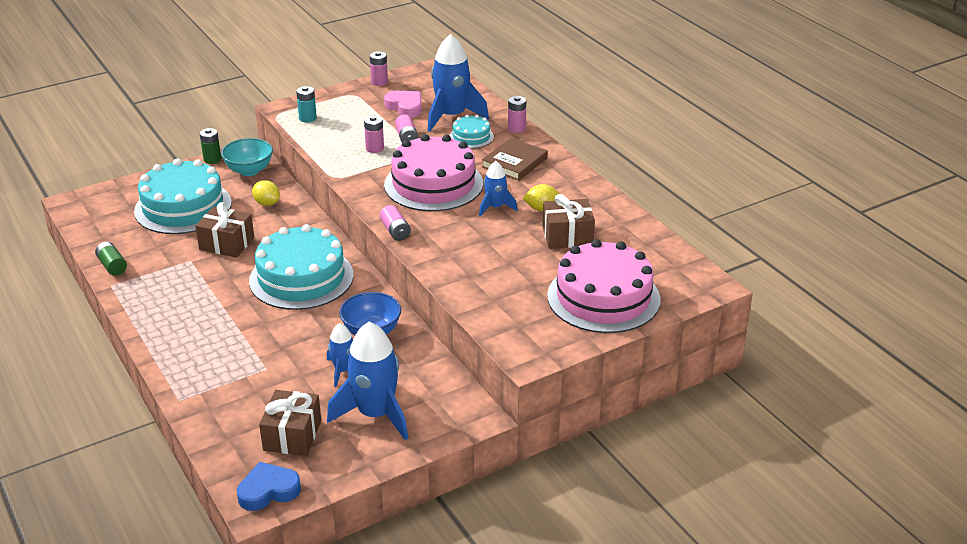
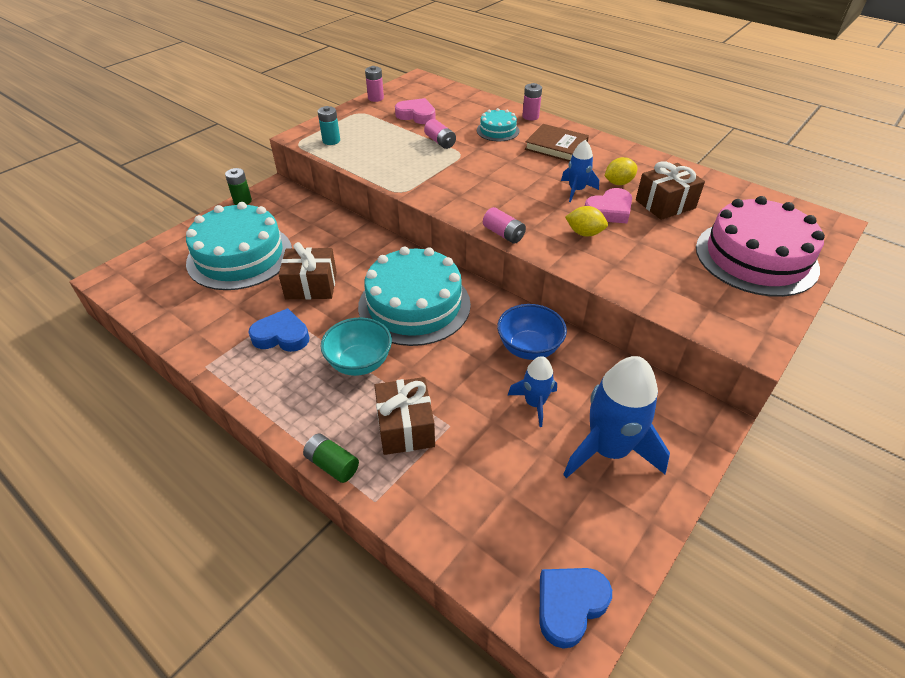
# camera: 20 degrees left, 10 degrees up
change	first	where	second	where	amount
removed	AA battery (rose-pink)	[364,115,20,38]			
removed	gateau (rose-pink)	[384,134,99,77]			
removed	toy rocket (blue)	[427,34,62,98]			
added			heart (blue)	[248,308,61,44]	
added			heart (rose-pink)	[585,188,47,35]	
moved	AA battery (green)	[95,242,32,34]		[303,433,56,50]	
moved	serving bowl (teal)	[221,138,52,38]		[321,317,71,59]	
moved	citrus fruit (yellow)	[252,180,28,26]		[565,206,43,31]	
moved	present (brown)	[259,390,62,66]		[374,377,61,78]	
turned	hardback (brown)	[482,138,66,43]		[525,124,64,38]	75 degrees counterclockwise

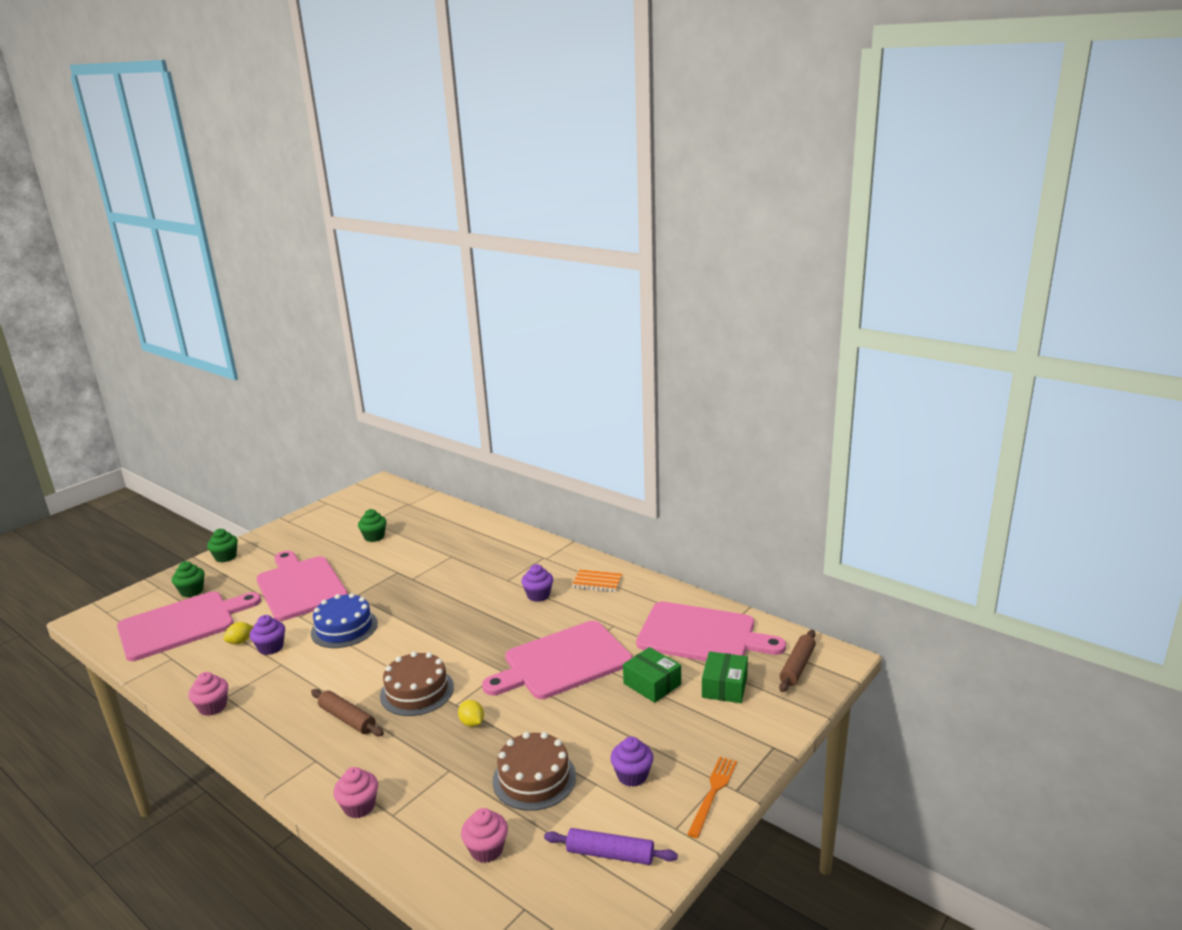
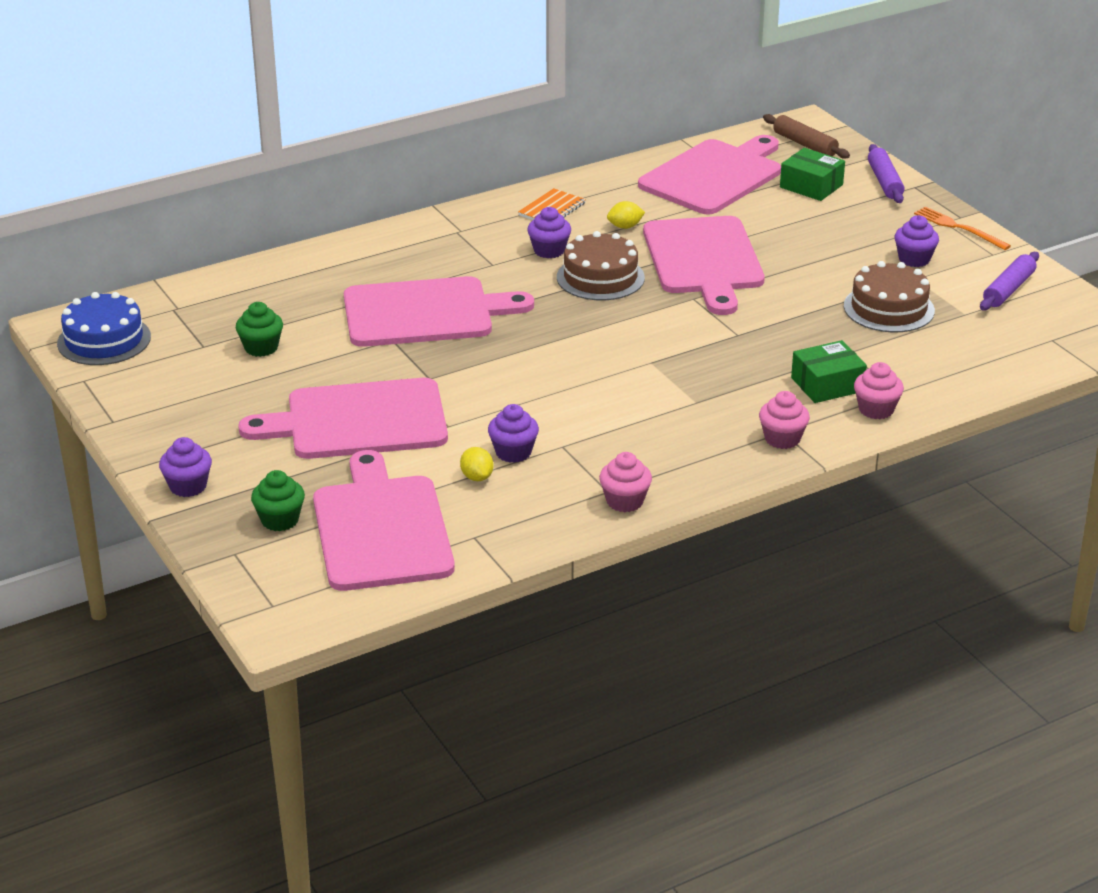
# camera: 70 degrees left, 10 degrees up
change	first	where	second	where	amount
removed	rolling pin (brown)	[311,689,73,47]			
added			chopping board (rose-pink)	[344,276,190,71]	
added			rolling pin (royal purple)	[868,144,36,59]	
moved	gateau (blue)	[311,593,67,55]		[57,292,94,73]	
moved	gateau (brown)	[380,652,74,64]		[557,231,88,69]	
moved	citrus fruit (yellow)	[458,700,26,27]		[607,201,38,28]	
moved	cupcake (rose-pink)	[461,808,47,55]		[759,391,51,58]	
moved	box (green)	[623,647,58,56]		[791,340,76,63]	
recoloured	cupcake (green)	[207,529,31,34]	cupcake (royal purple)	[159,437,53,60]	

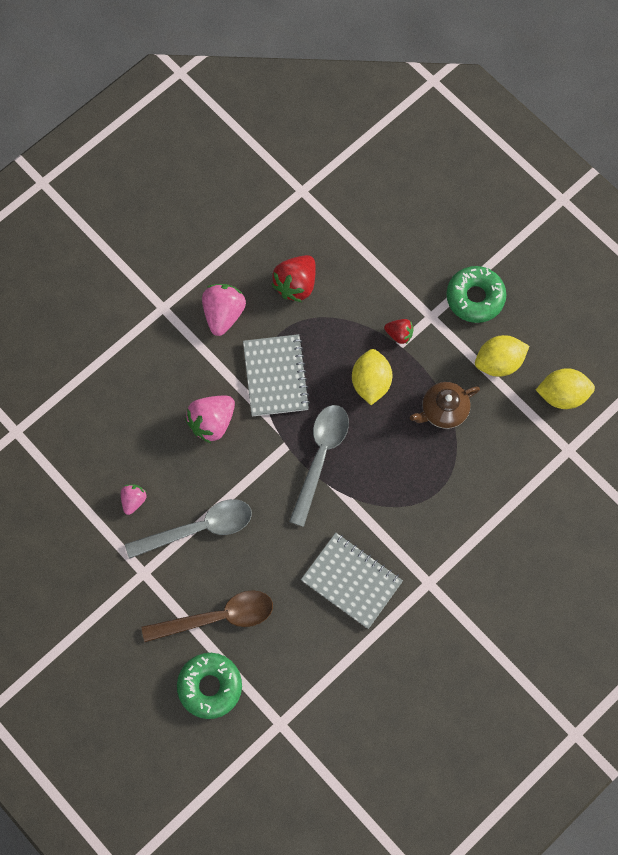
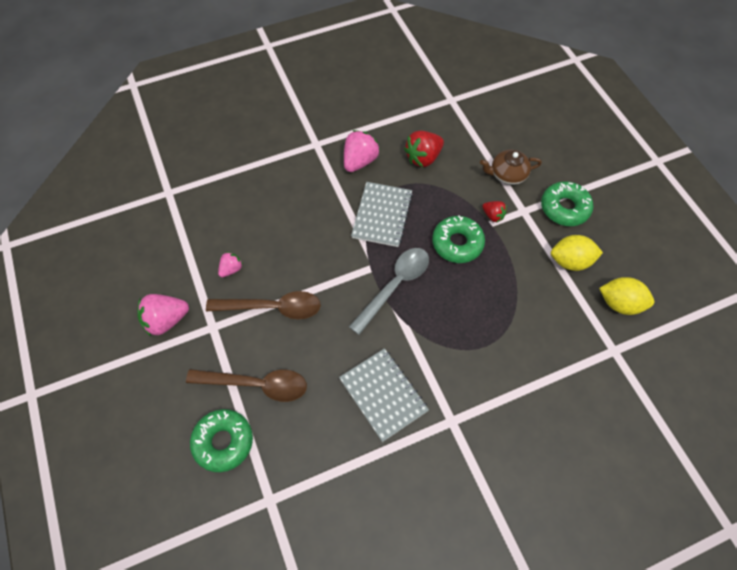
# camera: 20 degrees right, 10 degrees down
change	first	where	second	where	amount
moved	strawberry (rose-pink)	[185,396,50,47]		[138,294,51,42]	
moved	china teapot (brown)	[410,382,70,47]		[480,150,62,35]	
replaced	citrus fruit (yellow)	[352,349,40,56]	donut (green)	[432,216,53,47]	
recoloured	spoon (grey)	[125,499,127,60]	spoon (brown)	[206,291,115,28]	

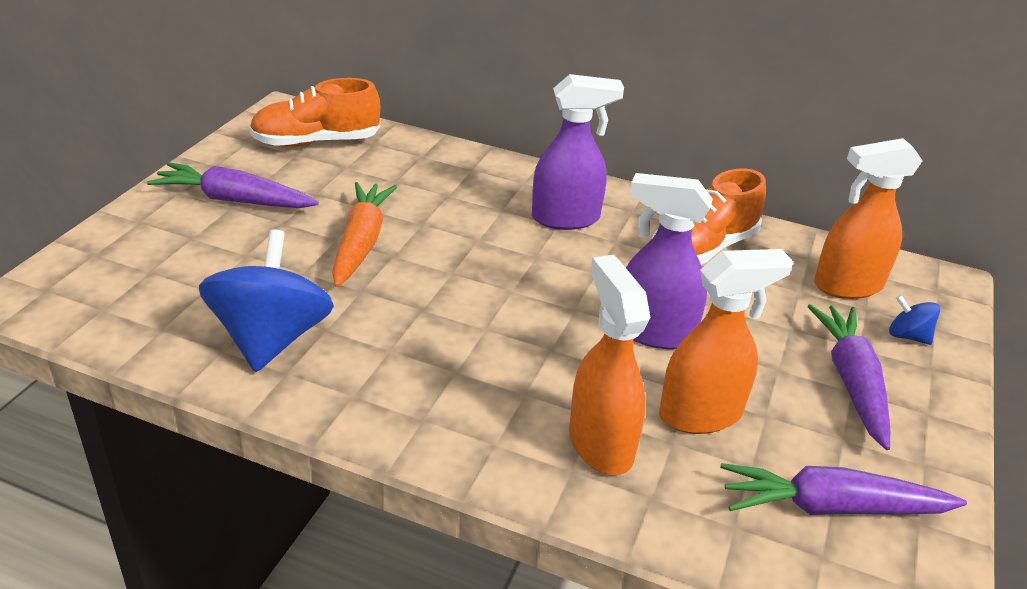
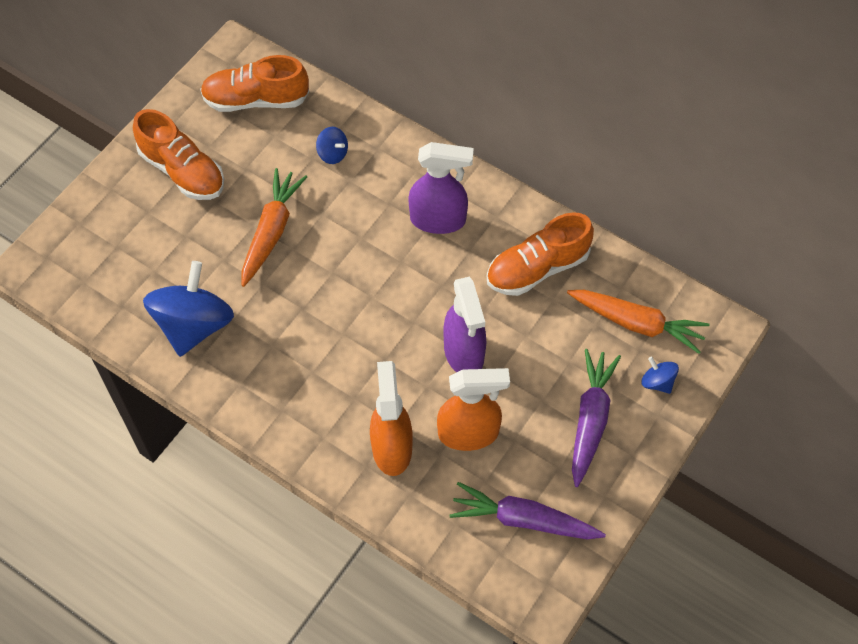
# camera: 15 degrees right, 25 degrees up
change	first	where	second	where	amount
added			toy top (blue)	[316,127,32,37]	
replaced	toy carrot (royal purple)	[147,162,172,46]	lace-up shoe (bright orange)	[133,109,91,91]	
replaced	sprayer (bright orange)	[814,138,109,161]	toy carrot (bright orange)	[567,290,143,64]	
turned	sprayer (royal purple)	[626,173,87,176]		[443,277,43,95]	135 degrees counterclockwise

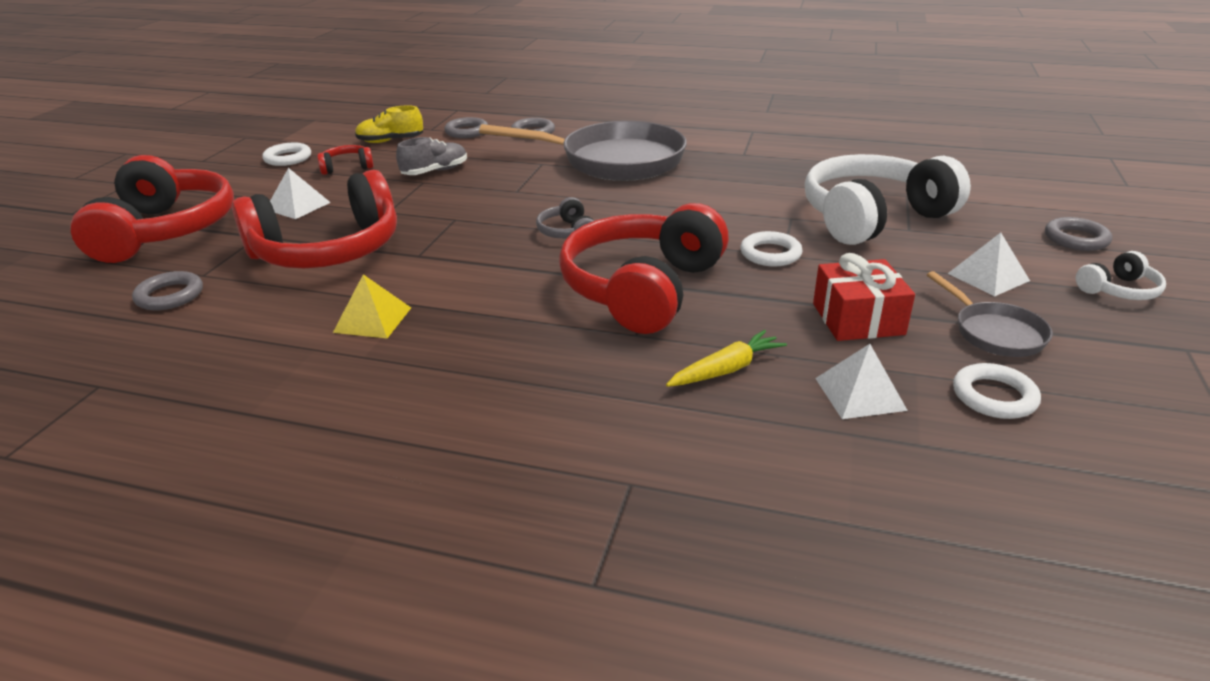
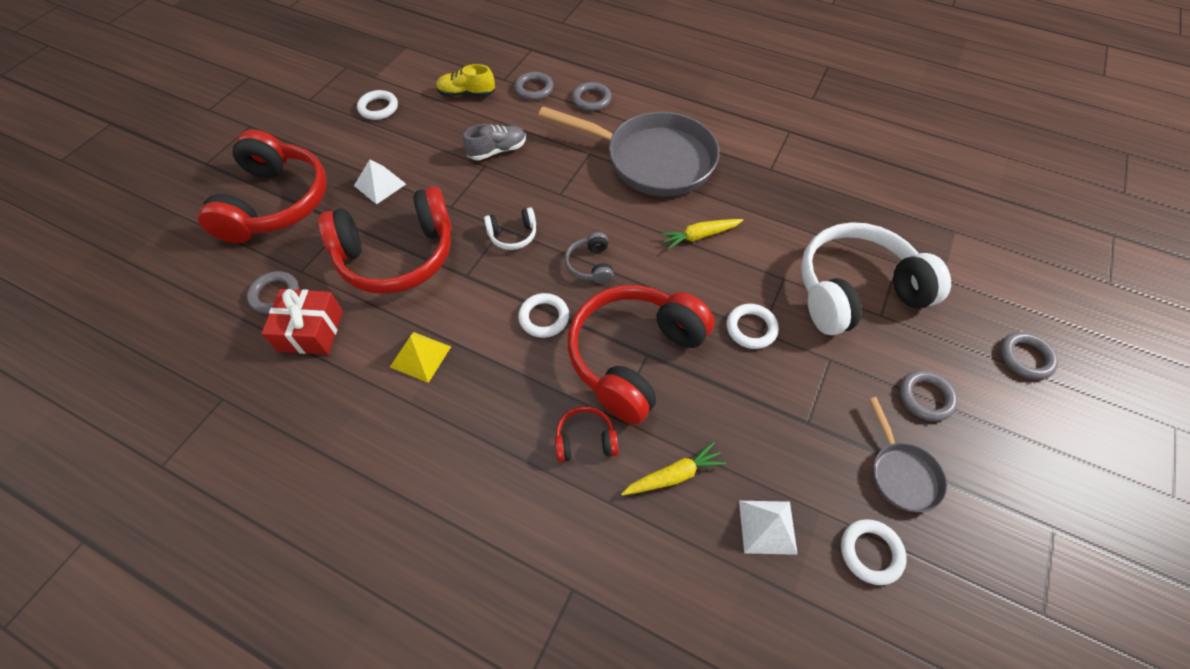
# camera: 10 degrees right, 25 degrees up
change	first	where	second	where	amount
added			ring (pure white)	[518,293,51,45]	
added			toy carrot (yellow)	[660,219,83,31]	
moved	over-ear headphones (red)	[317,145,57,30]		[555,406,64,56]	
moved	present (red)	[813,253,102,88]		[261,289,82,66]	
moved	over-ear headphones (pure white)	[1076,251,90,49]		[484,207,52,43]	
replaced	pyramid (pure white)	[948,233,82,63]	ring (grey)	[899,370,59,52]	

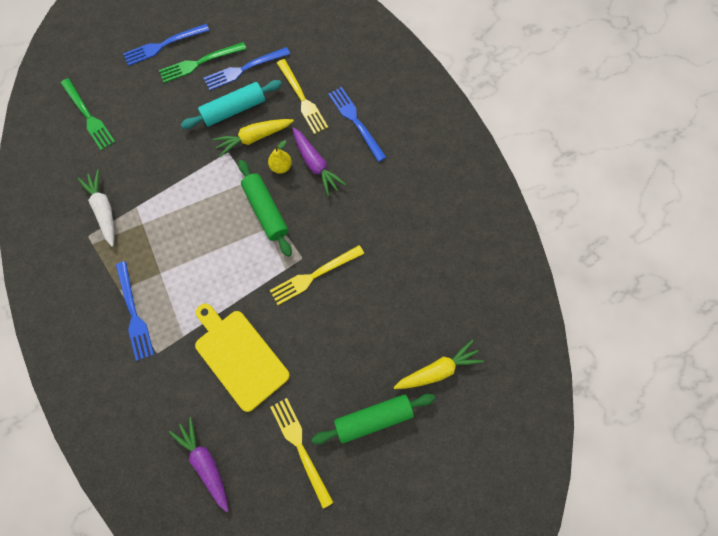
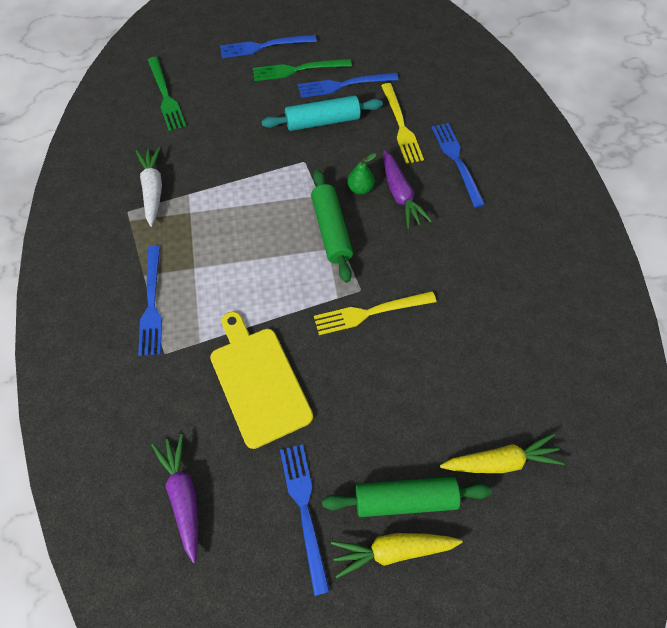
# camera: 15 degrees right, 10 degrees down
change	first	where	second	where	amount
moved	toy carrot (yellow)	[213,119,81,38]		[331,533,132,45]	
recoloured	toy pear (yellow)	[268,140,24,34]	toy pear (green)	[347,153,29,42]	
recoloured	dinner fork (yellow)	[270,398,64,110]	dinner fork (blue)	[280,444,50,152]	

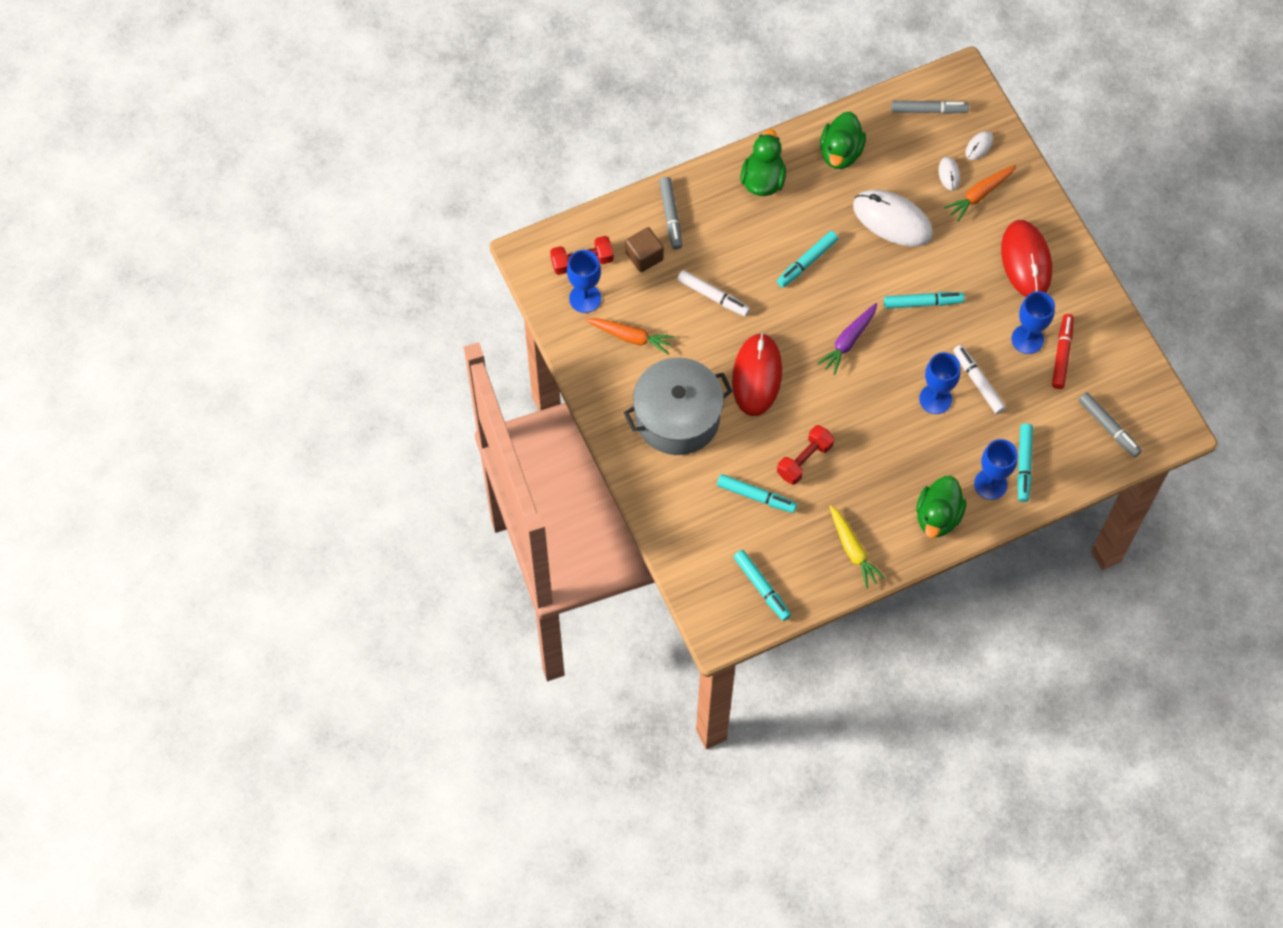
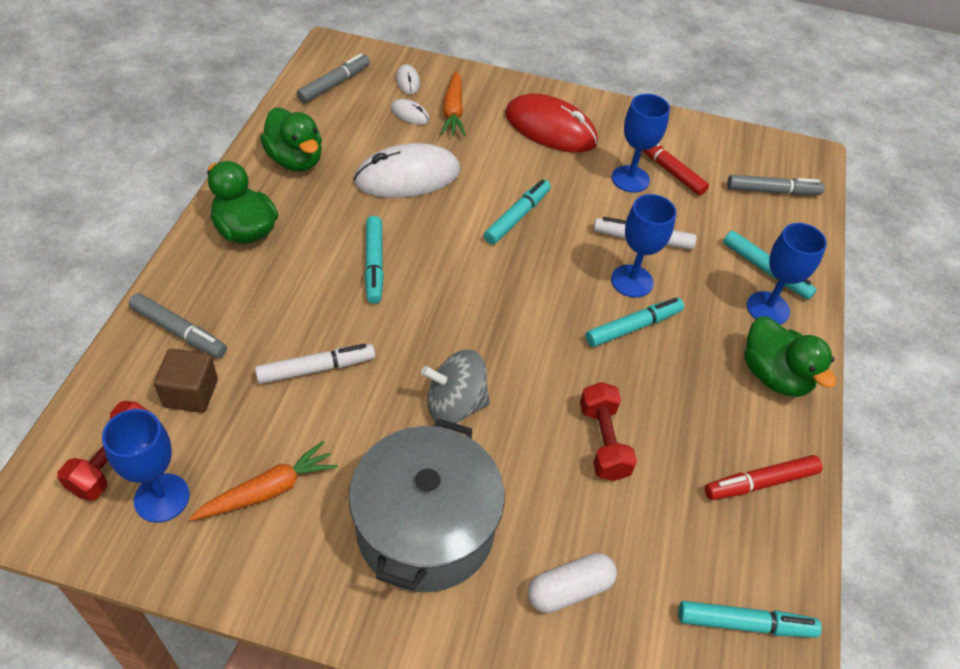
# camera: 55 degrees left, 15 degrees down
change	first	where	second	where	amount
removed	toy carrot (royal purple)	[817,303,60,72]			
added			capsule (pure white)	[528,553,89,60]	
moved	marker (teal)	[717,474,80,39]		[585,298,99,49]	
replaced	PC mouse (red)	[732,333,50,83]	toy top (grey)	[421,350,69,74]	
replaced	toy carrot (yellow)	[829,505,57,84]	marker (red)	[705,455,118,45]	

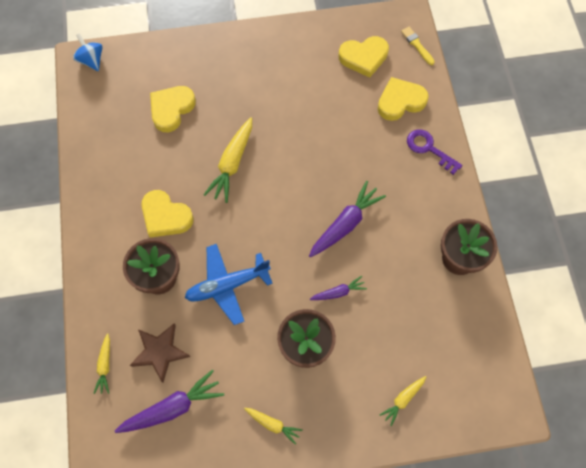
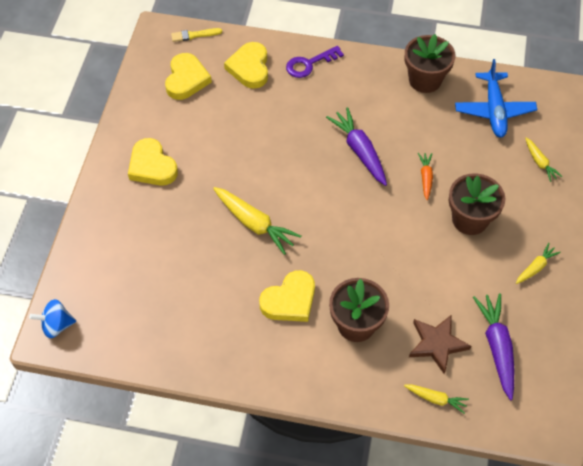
# camera: 70 degrees left, 10 degrees down
change	first	where	second	where	amount
moved	heart (yellow)	[150,86,46,46]		[128,138,50,48]	
moved	plane (blue)	[185,244,88,81]		[455,59,82,79]	
recoloured	toy carrot (royal purple)	[310,276,57,24]	toy carrot (bright orange)	[418,153,15,47]	

